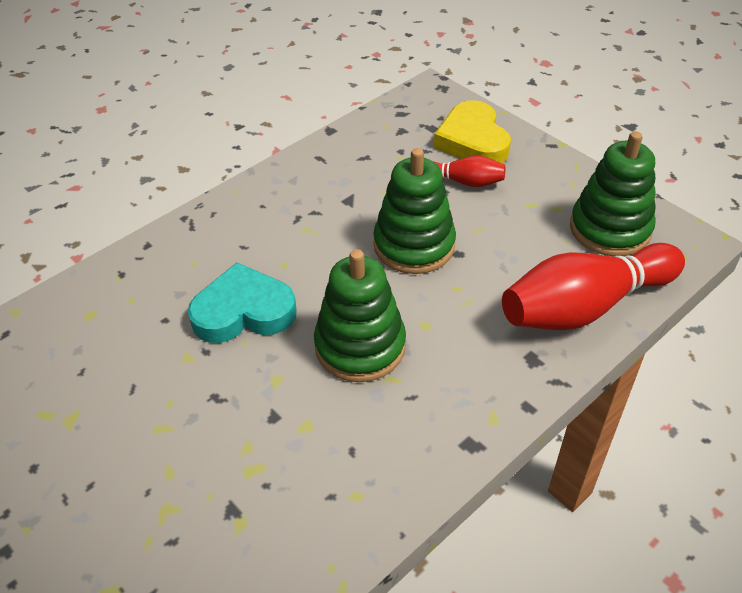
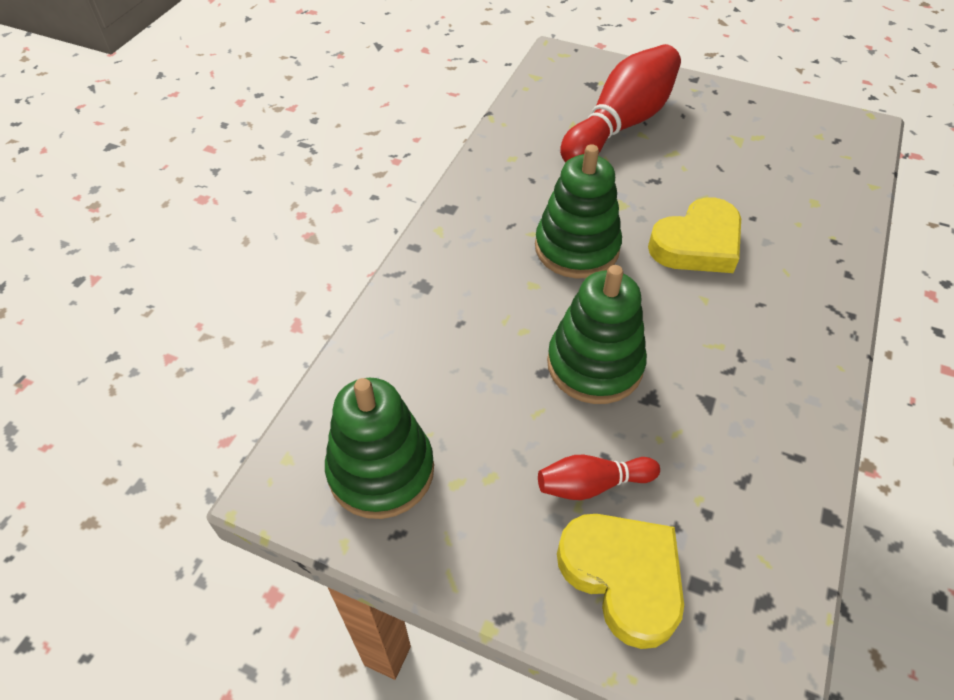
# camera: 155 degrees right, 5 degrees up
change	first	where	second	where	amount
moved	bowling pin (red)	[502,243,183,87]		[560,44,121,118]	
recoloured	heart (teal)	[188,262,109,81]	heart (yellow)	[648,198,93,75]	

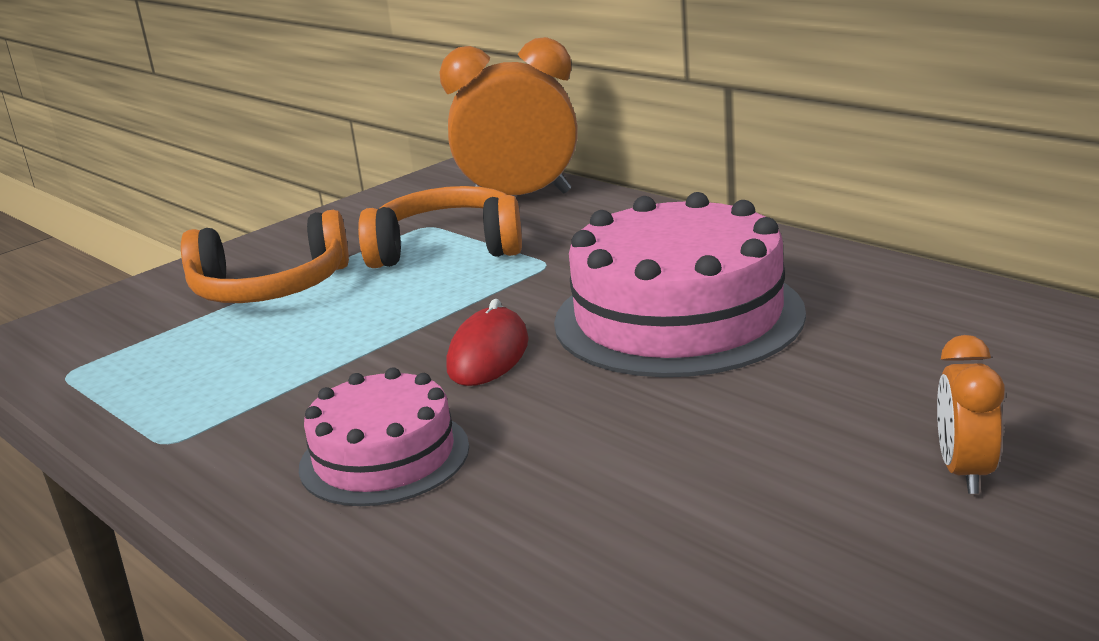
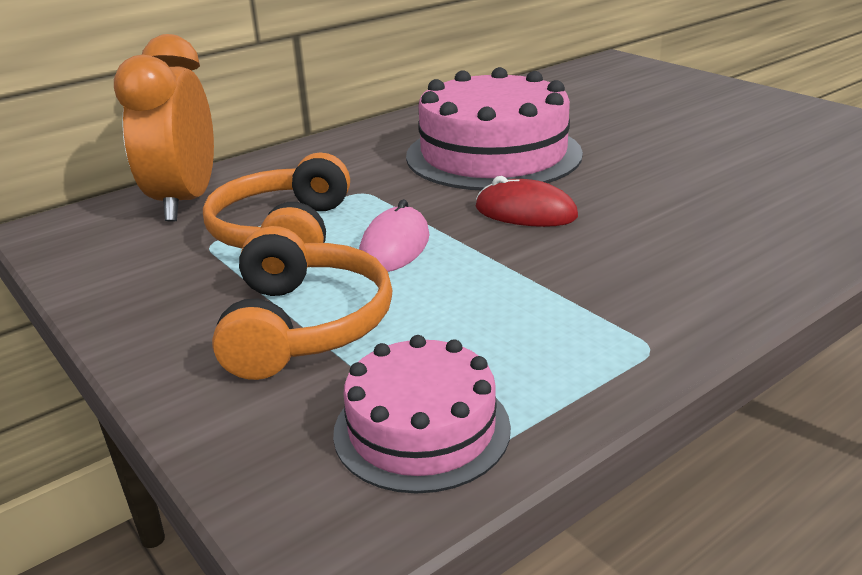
# camera: 85 degrees left, 5 degrees up
change	first	where	second	where	amount
removed	bedside clock (bright orange)	[937,335,68,159]			
added			PC mouse (rose-pink)	[359,199,71,73]	
moved	gateau (rose-pink)	[299,367,170,139]		[333,335,178,159]	

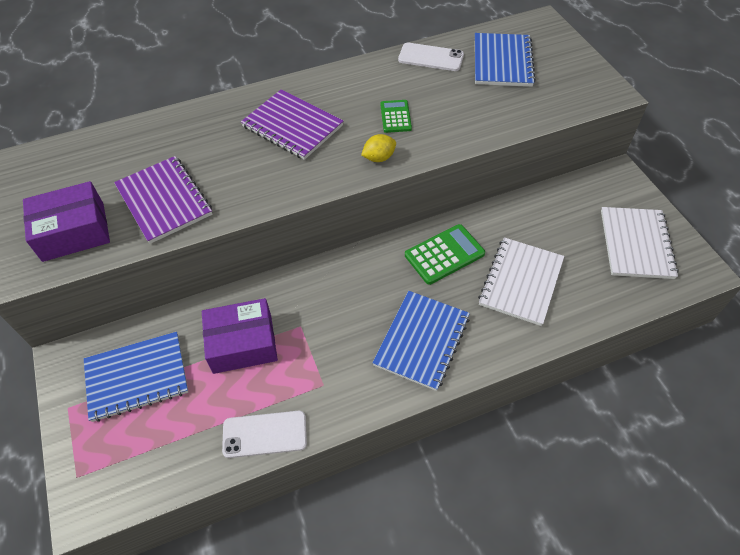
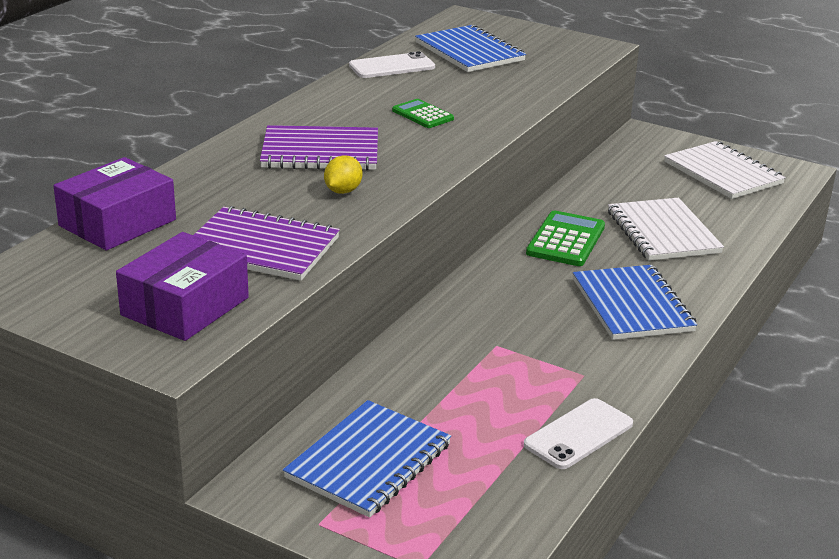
# camera: 40 degrees left, 25 degrees down
change	first	where	second	where	amount
moved	box (royal purple)	[202,298,76,76]		[54,157,122,94]	
moved	citrus fruit (yellow)	[361,134,35,28]		[324,155,39,39]	

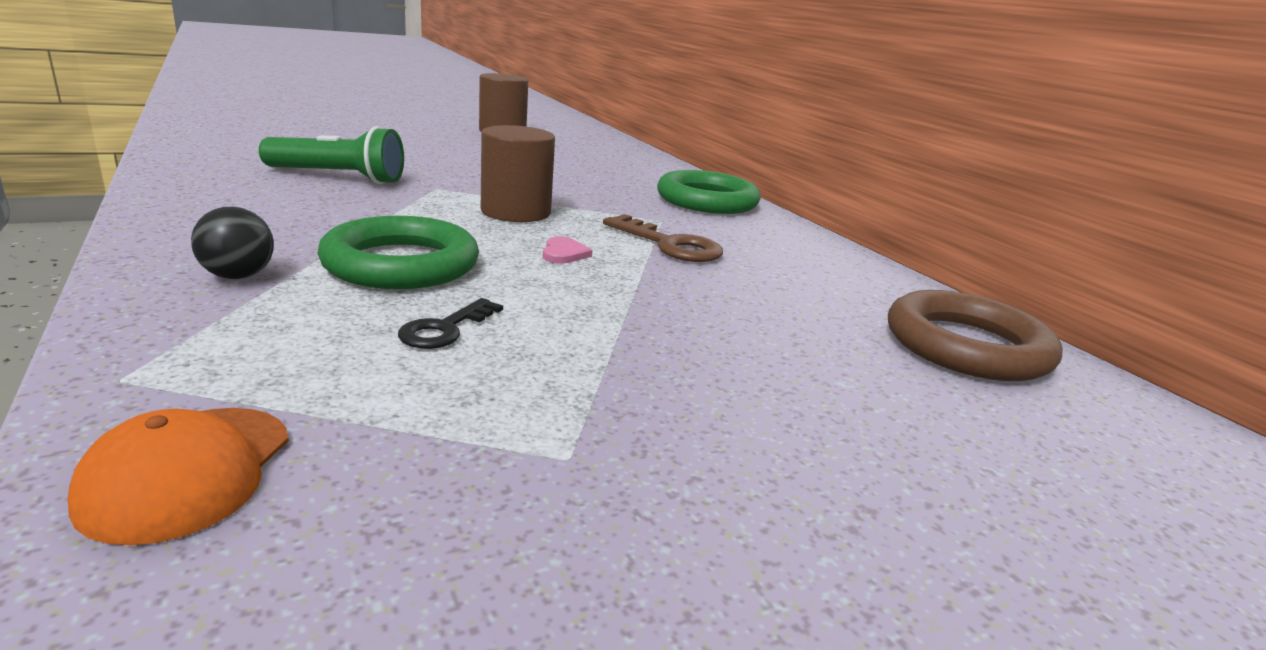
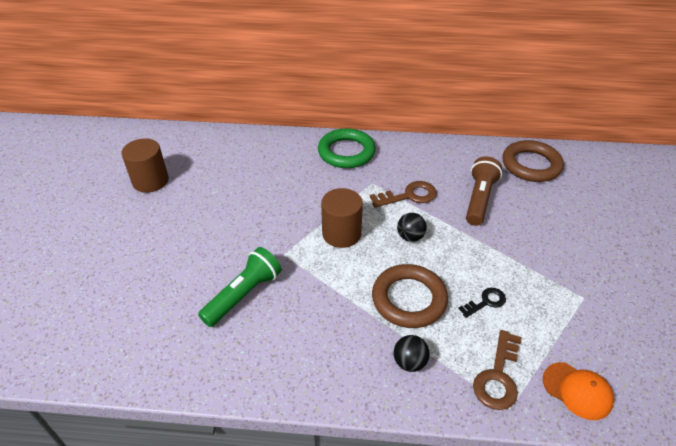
# camera: 55 degrees left, 20 degrees up
change	first	where	second	where	amount
added			flashlight (brown)	[466,157,36,69]	
added			latchkey (brown)	[473,330,49,80]	
replaced	heart (rose-pink)	[543,236,49,28]	sphere (black)	[397,213,30,29]	
recoloured	ring (green)	[317,216,162,73]	ring (brown)	[372,264,76,64]	
turned	latchkey (black)	[398,298,105,51]		[458,288,48,30]	90 degrees counterclockwise

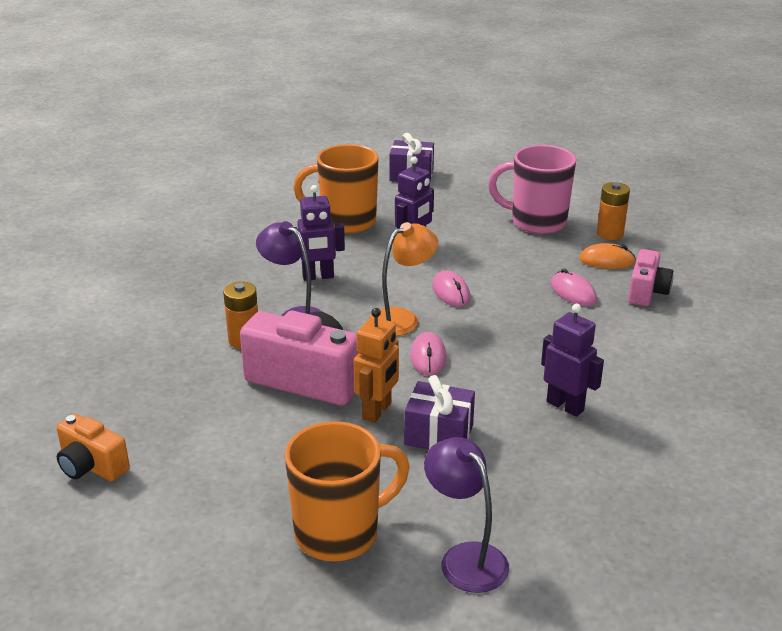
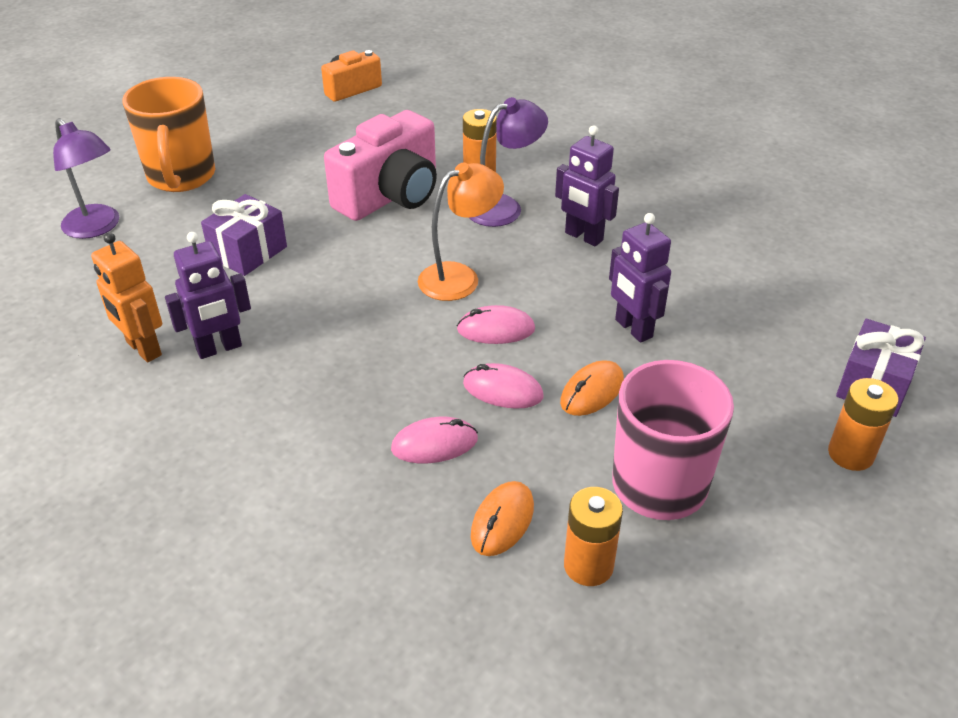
# camera: 110 degrees right, 10 degrees up
change	first	where	second	where	amount
removed	coffee mug (bright orange)	[293,144,86,90]			
removed	camera (rose-pink)	[628,249,45,57]			
added			PC mouse (bright orange)	[560,360,64,56]	
added			AA battery (bright orange)	[828,378,70,93]	
moved	robot (bright orange)	[354,308,45,115]		[91,232,71,130]	
moved	PC mouse (rose-pink)	[410,332,36,43]		[463,363,81,46]	
turned	robot (royal purple)	[294,185,51,96]		[555,125,64,121]	60 degrees counterclockwise
turned	desk lamp (bright orange)	[370,222,68,114]		[418,163,86,138]	105 degrees counterclockwise
turned	desk lamp (royal purple)	[424,437,85,156]		[53,118,66,121]	60 degrees clockwise

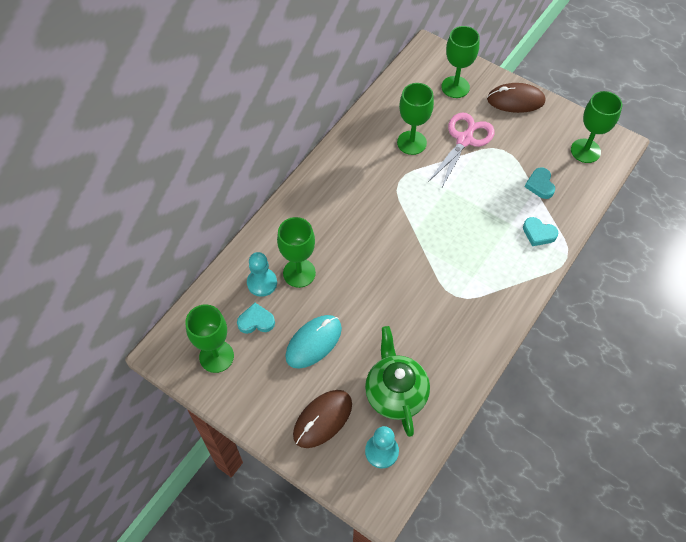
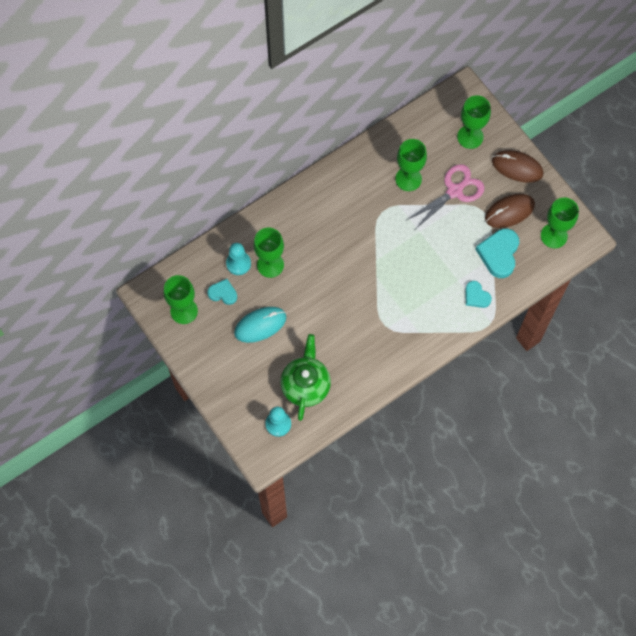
# camera: 20 degrees right, 10 degrees up
change	first	where	second	where	amount
moved	PC mouse (brown)	[293,390,59,58]		[485,194,50,34]	
resized	heart (teal)	[525,168,30,31]		[475,228,44,50]	x1.68

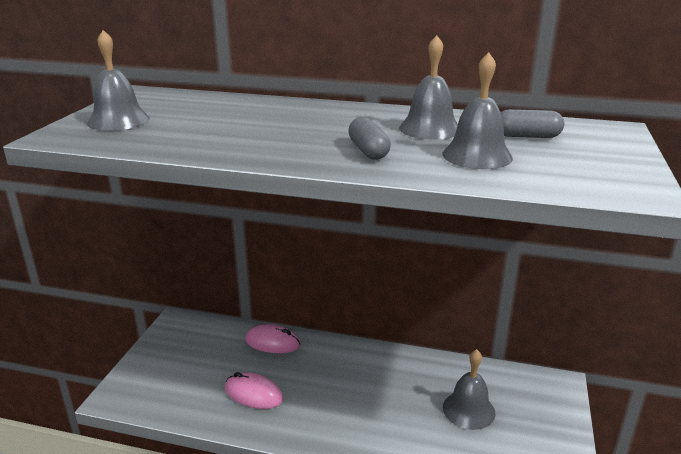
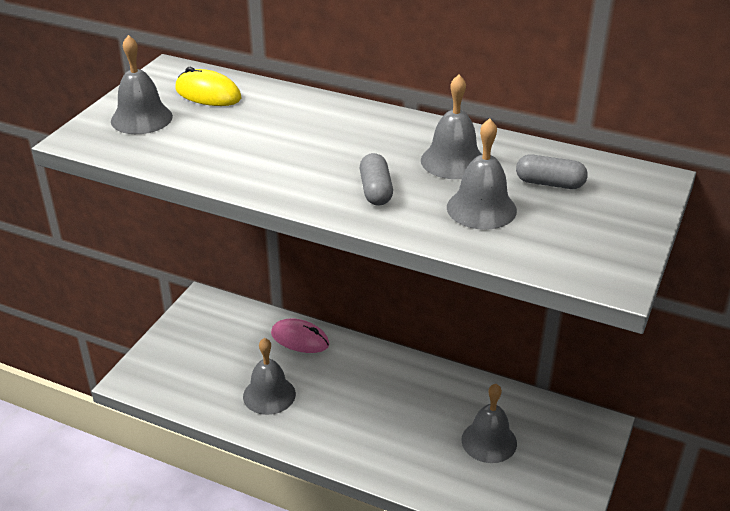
# camera: 10 degrees right, 10 degrees up
change	first	where	second	where	amount
added			PC mouse (yellow)	[175,67,66,39]	
replaced	PC mouse (rose-pink)	[225,372,58,37]	school bell (grey)	[243,338,53,77]	

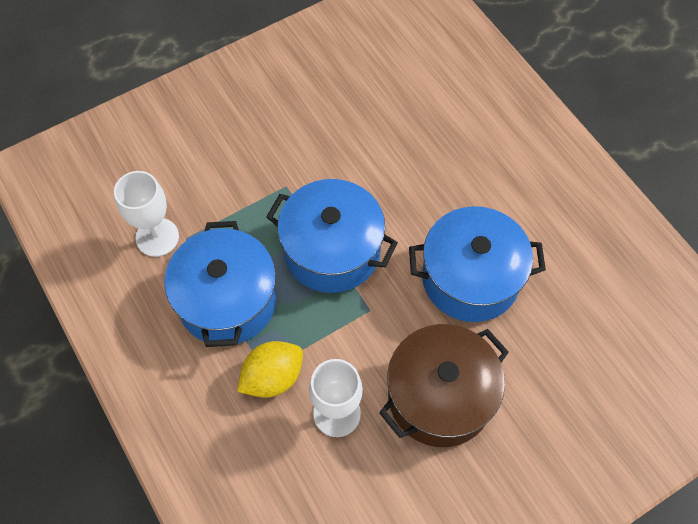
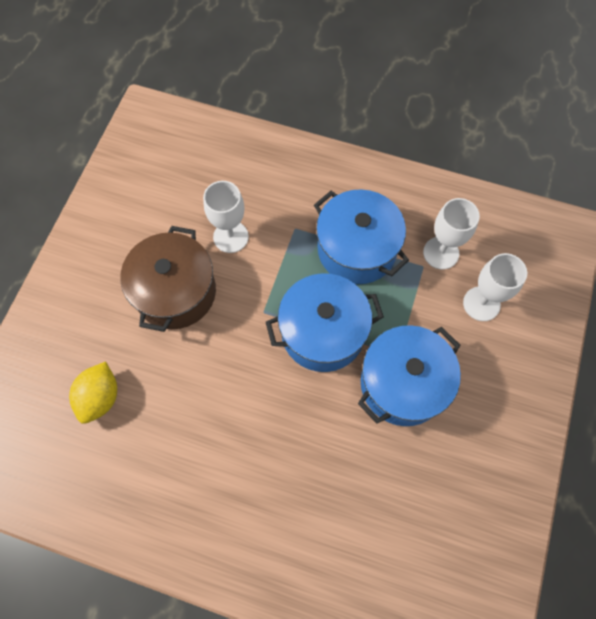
# camera: 140 degrees right, 5 degrees up
change	first	where	second	where	amount
added			chalice (pure white)	[463,253,64,68]	
moved	citrus fruit (yellow)	[237,341,66,57]		[69,361,48,63]	
moved	stockpot (blue)	[409,206,137,116]		[358,325,103,101]	

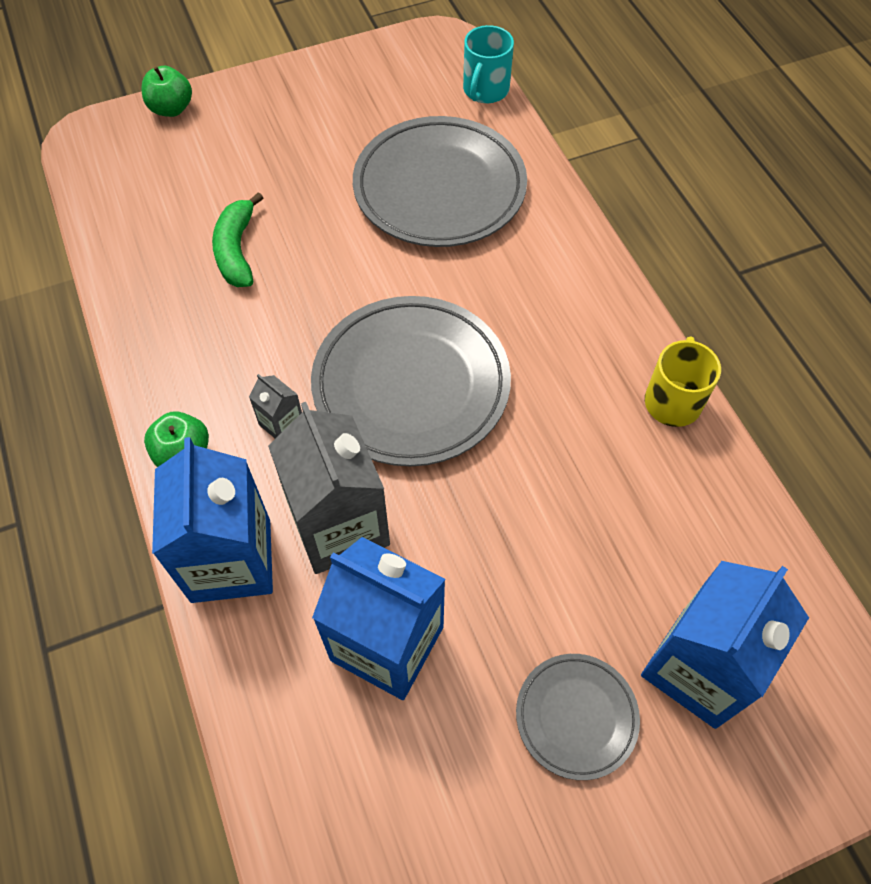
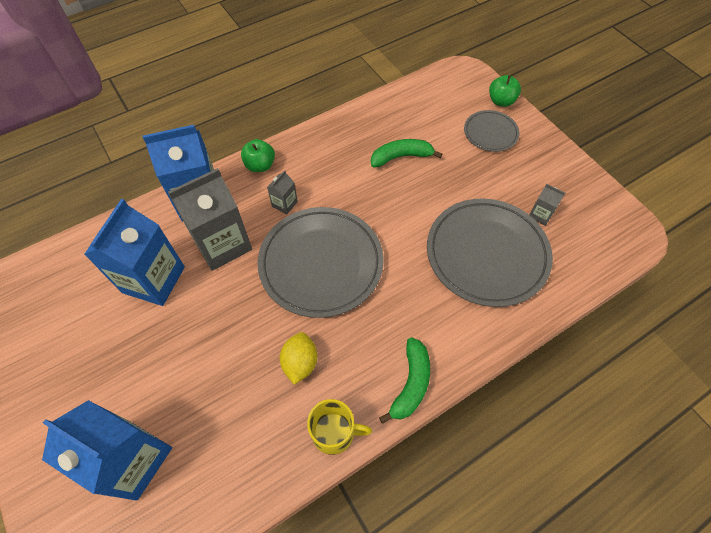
# camera: 80 degrees right, 0 degrees up
change	first	where	second	where	amount
removed	coffee mug (teal)	[463,25,51,78]			
added			citrus fruit (yellow)	[280,332,37,53]	
added			banana fruit (green)	[379,337,51,87]	
added			milk carton (grey)	[529,184,36,42]	
moved	plate (grey)	[516,654,124,126]		[464,110,55,42]	

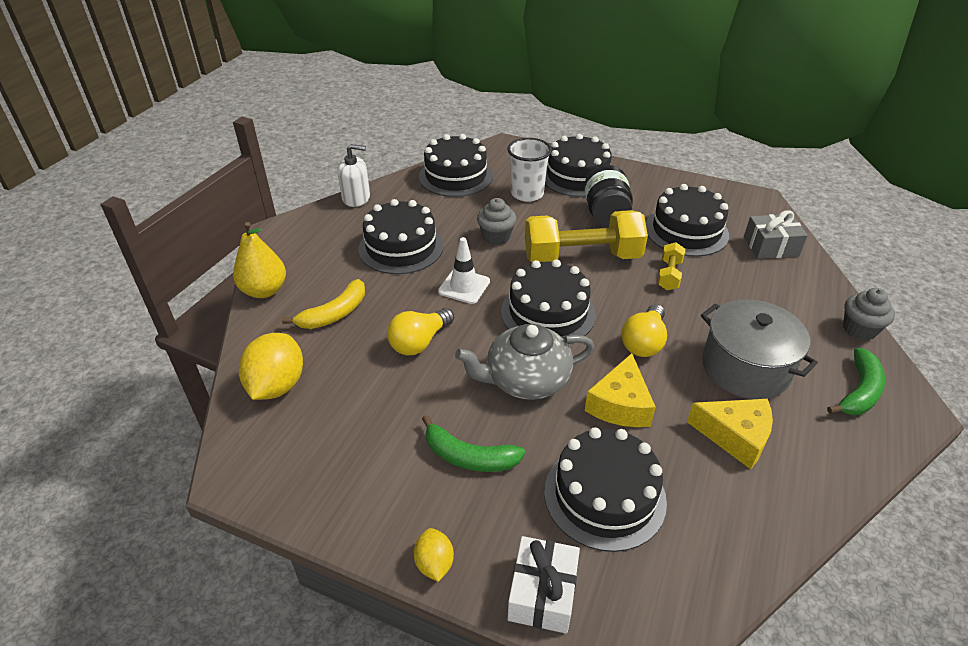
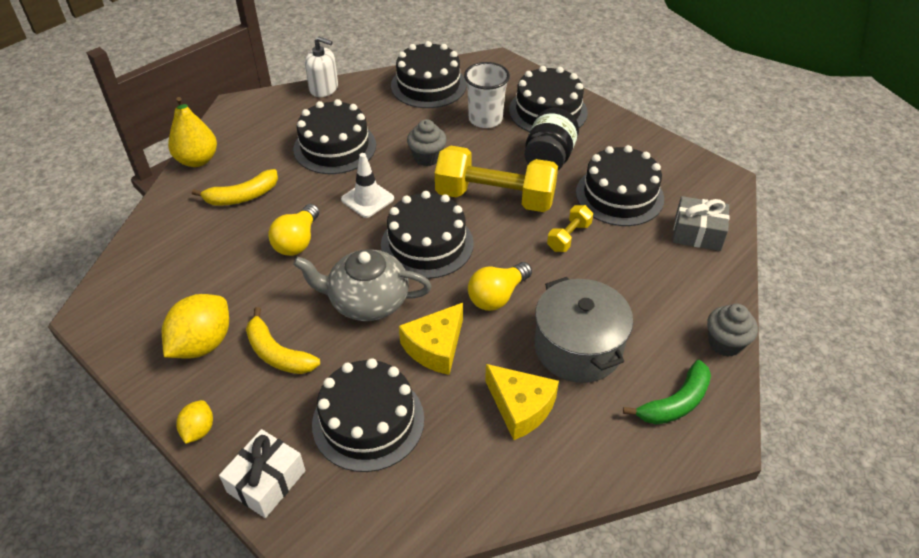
# camera: 20 degrees right, 5 degrees up
change	first	where	second	where	amount
moved	citrus fruit (yellow)	[239,333,64,67]		[162,294,67,65]	
recoloured	banana fruit (green)	[422,415,103,57]	banana fruit (yellow)	[246,307,74,67]	
turned	bulb (yellow)	[387,308,67,47]		[268,204,51,52]	45 degrees counterclockwise

